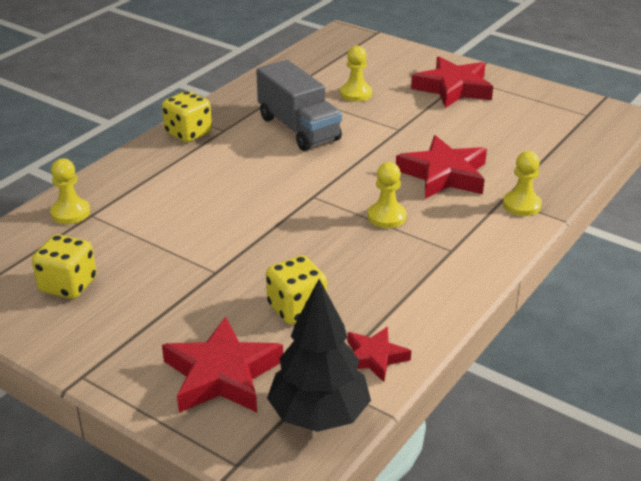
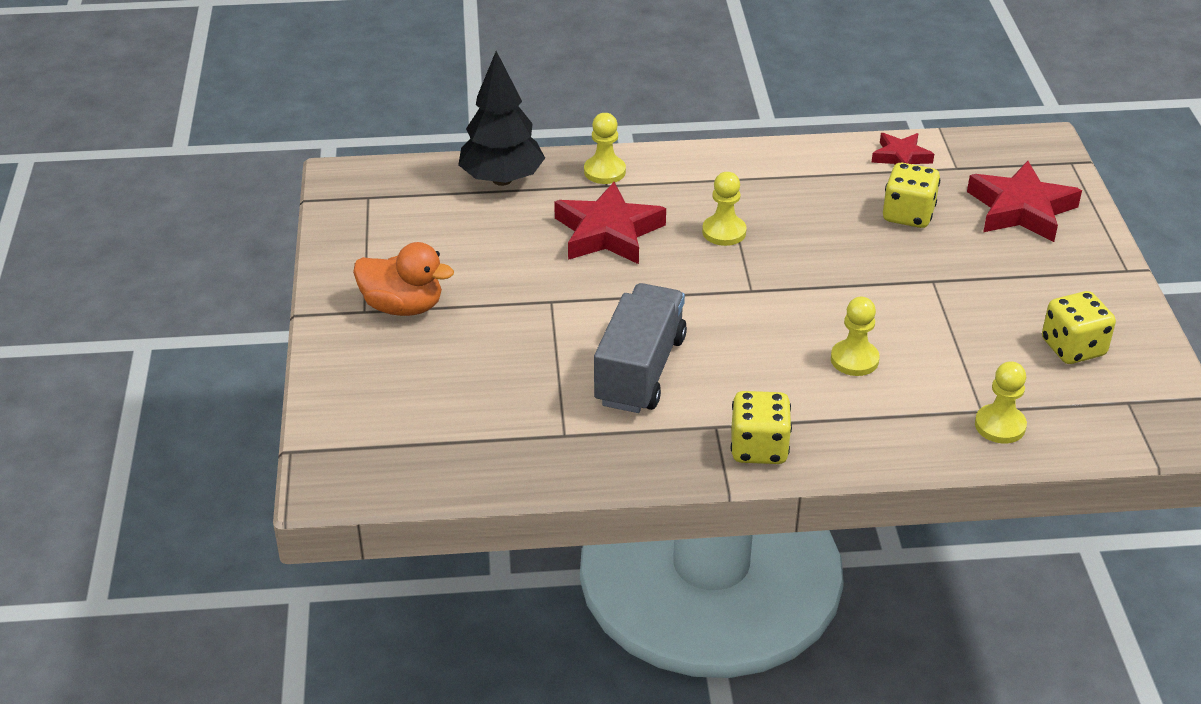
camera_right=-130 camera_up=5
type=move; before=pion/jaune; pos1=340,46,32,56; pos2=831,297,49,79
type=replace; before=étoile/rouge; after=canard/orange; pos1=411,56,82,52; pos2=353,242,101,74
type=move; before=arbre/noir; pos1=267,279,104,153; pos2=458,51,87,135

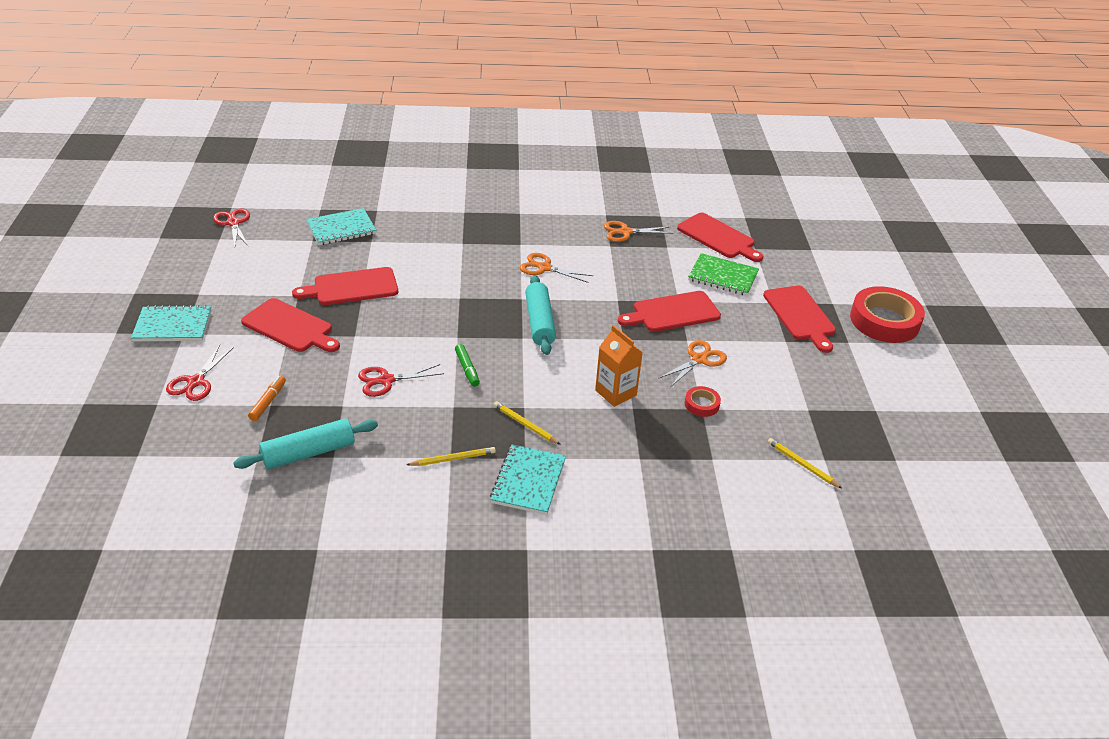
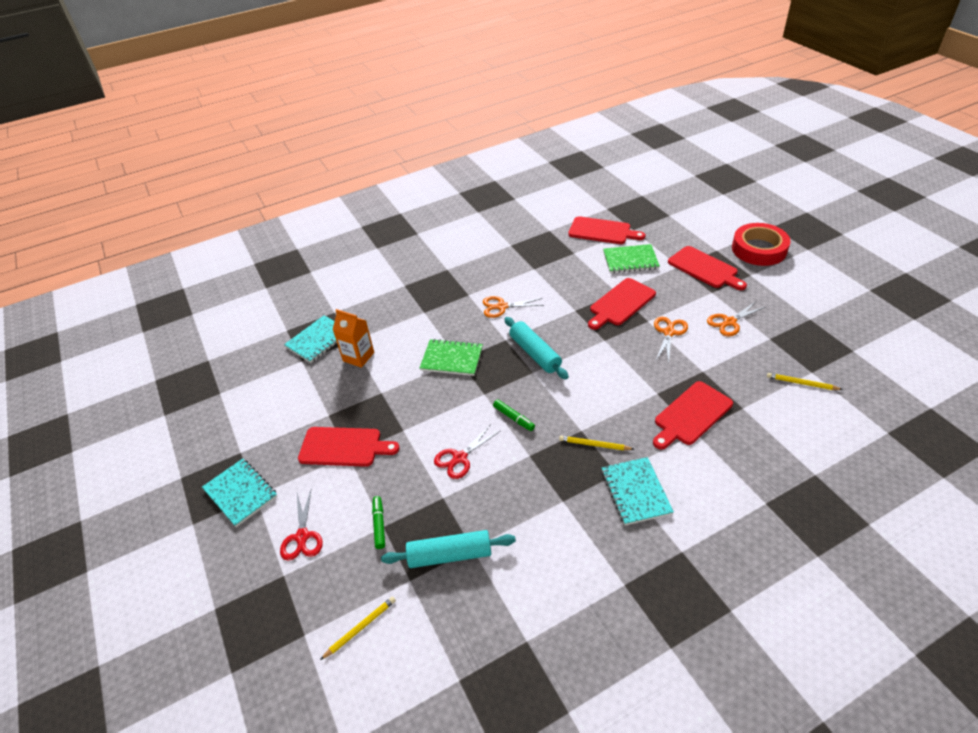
camera_right=-20 camera_up=5
type=delete; before=ciseaux/rouge; pos1=213,208,37,40
type=move; before=ciseaux/orange; pos1=604,221,69,21; pos2=707,301,58,36
type=move; before=planche à découper/rouge; pos1=292,267,106,38; pos2=653,381,80,69
type=rotate; before=carnet/turquoise; pos1=131,305,81,36; pos2=202,458,75,69; turn=75
type=move; before=brique de lait/orange; pos1=595,325,48,82; pos2=332,309,42,59
type=recolor; before=feutre/orange; after=feutre/vert; pos1=248,376,38,45; pos2=372,496,13,53
type=delete; before=ruban adhésif/rouge; pos1=685,386,36,31
type=rotate; before=rouleau à pâtisserie/turquoise; pos1=233,419,145,50; pos2=381,530,135,38; turn=45
type=move; before=crayon/jaune; pos1=406,447,90,19; pos2=320,596,76,64
type=insert; after=carnet/vert; pos2=420,339,63,37

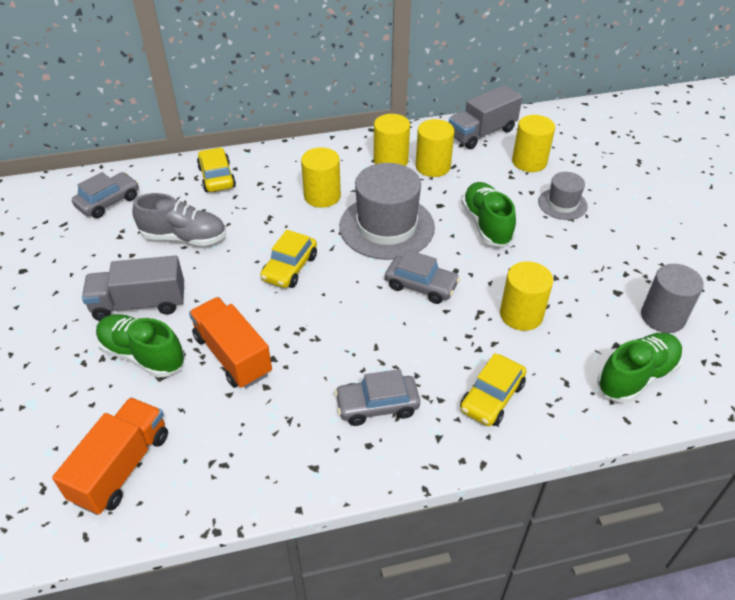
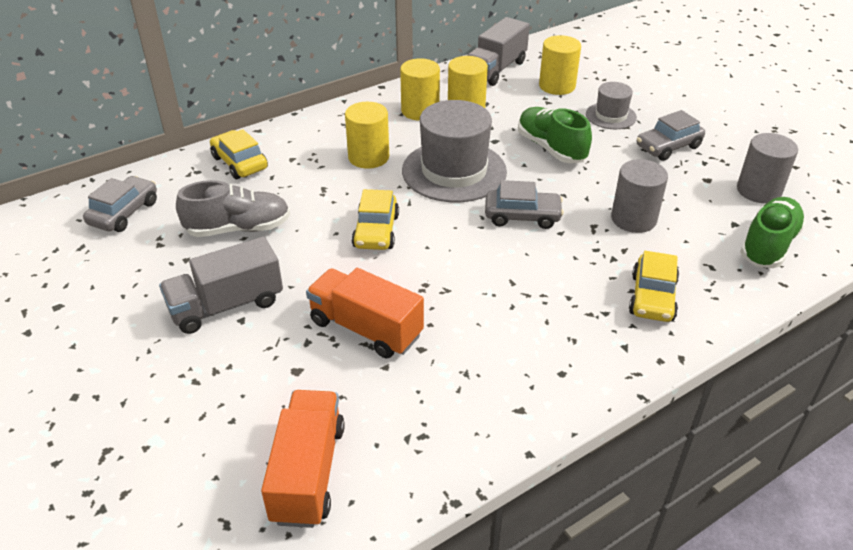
camera_right=-20 camera_up=-5
type=recolor; before=cylindre/jaune; after=cylindre/gris; pos1=500,261,53,70; pos2=611,159,57,74
type=delete; before=chaussure/vert; pos1=96,314,89,64
type=move; before=voiture/gris; pos1=334,369,86,57; pos2=637,110,68,51

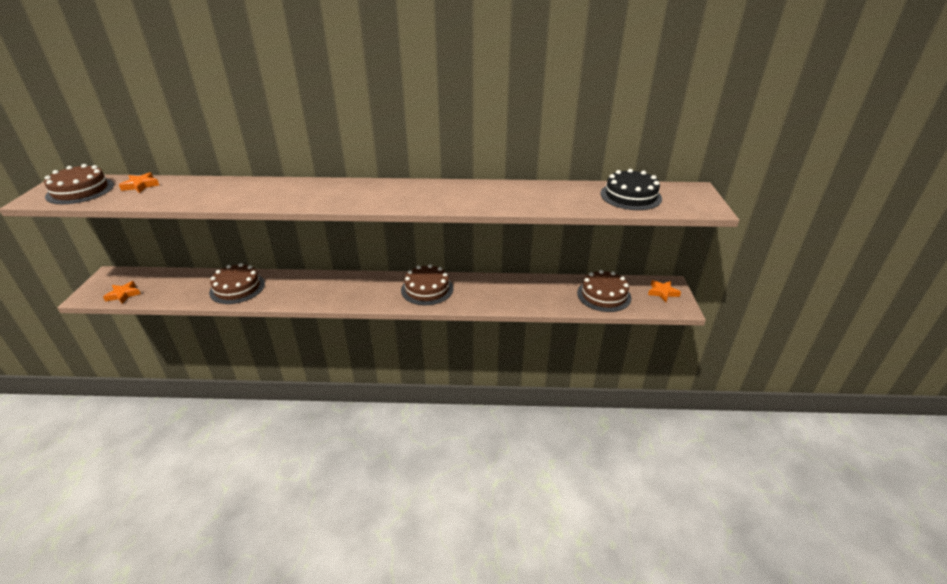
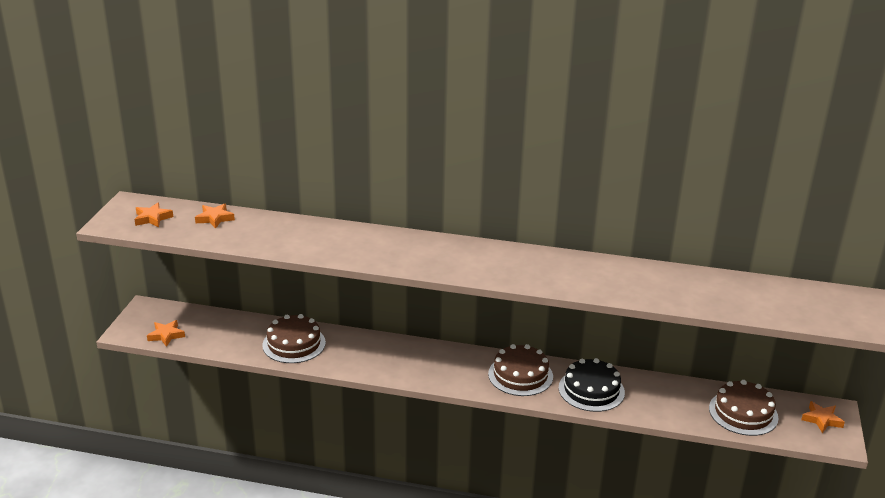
camera_right=10 camera_up=-5
type=replace; before=gâteau/marron; after=étoile/orange; pos1=44,164,70,40; pos2=134,202,39,26
type=move; before=gâteau/noir; pos1=600,169,62,41; pos2=558,358,67,54

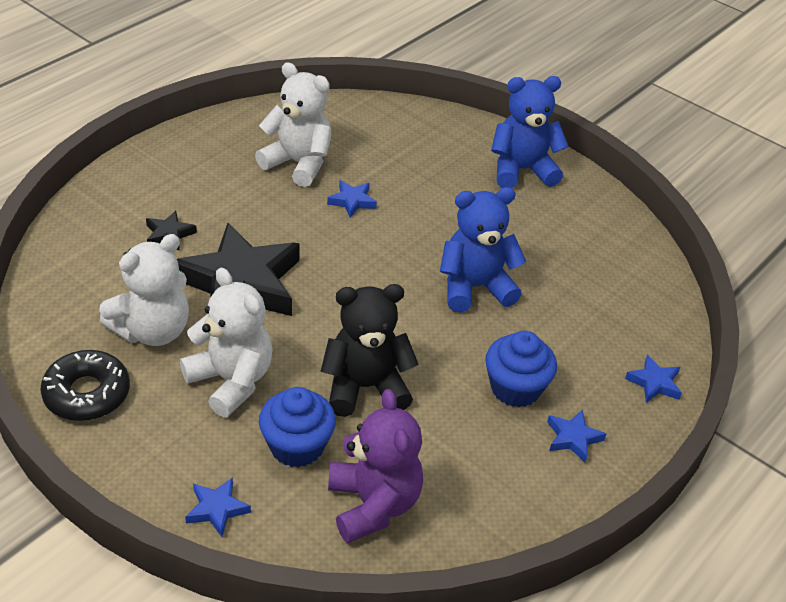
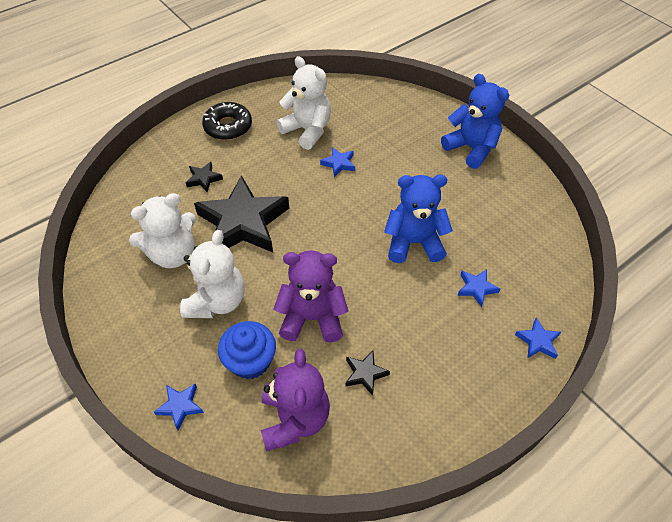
camera_right=15 camera_up=10
type=rotate; before=ours en peluche/bleu; pos1=491,76,78,112; pos2=441,74,68,95; turn=45
type=rotate; before=ours en peluche/blanc; pos1=180,268,93,149; pos2=180,230,65,88; turn=45
type=recolor; before=ours en peluche/noir; after=ours en peluche/violet; pos1=320,284,99,133; pos2=273,250,75,93
type=delete; before=muffin/bleu; pos1=485,331,72,76
type=move; before=beignet/noir; pos1=40,350,90,71; pos2=202,102,50,38
type=move; before=étoile/bleu; pos1=547,409,59,53; pos2=457,269,43,38
type=insert; after=étoile/noir; pos2=345,351,45,45

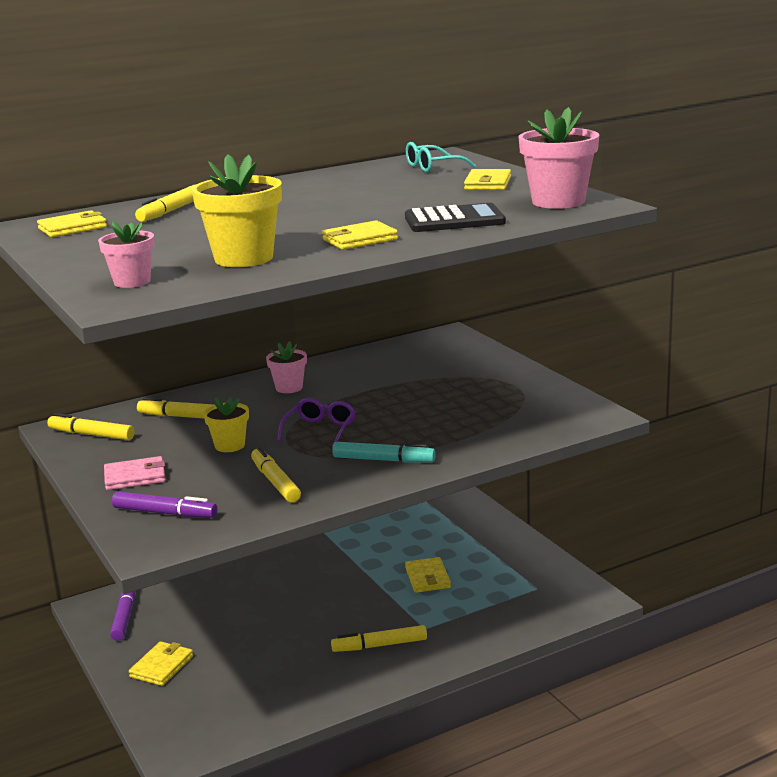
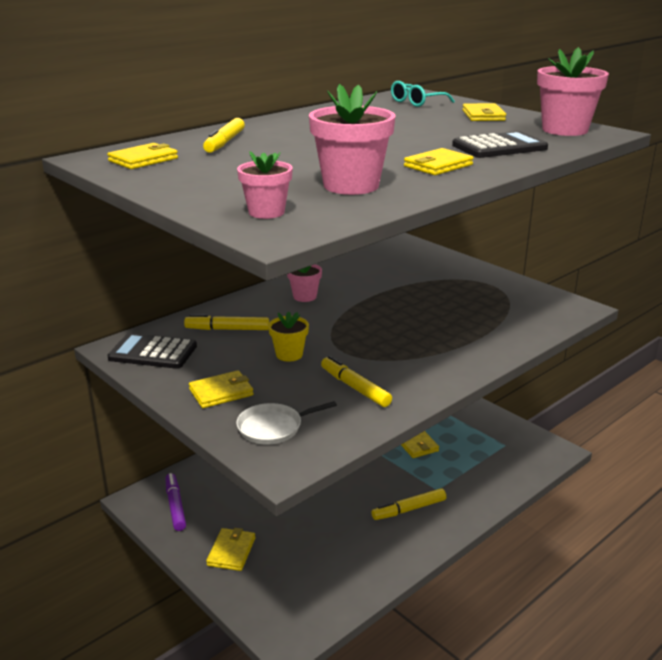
camera_right=-15 camera_up=5
type=recolor; before=pot de fleurs/jaune; after=pot de fleurs/rose; pos1=192,154,90,113; pos2=309,84,87,111
type=delete; before=lunettes/violet; pos1=277,398,79,49
type=replace; before=feutre/jaune; after=calculatrice/noir; pos1=47,413,88,27; pos2=107,333,90,36
type=delete; before=feutre/turquoise; pos1=332,442,104,21
type=recolor; before=portefeuille/rose; after=portefeuille/jaune; pos1=104,456,62,34; pos2=189,370,64,38
type=replace; before=feutre/violet; after=poêle/blanc; pos1=112,491,105,27; pos2=236,401,101,44

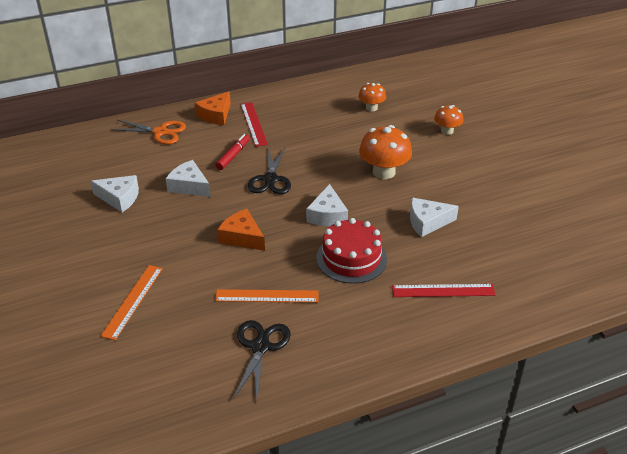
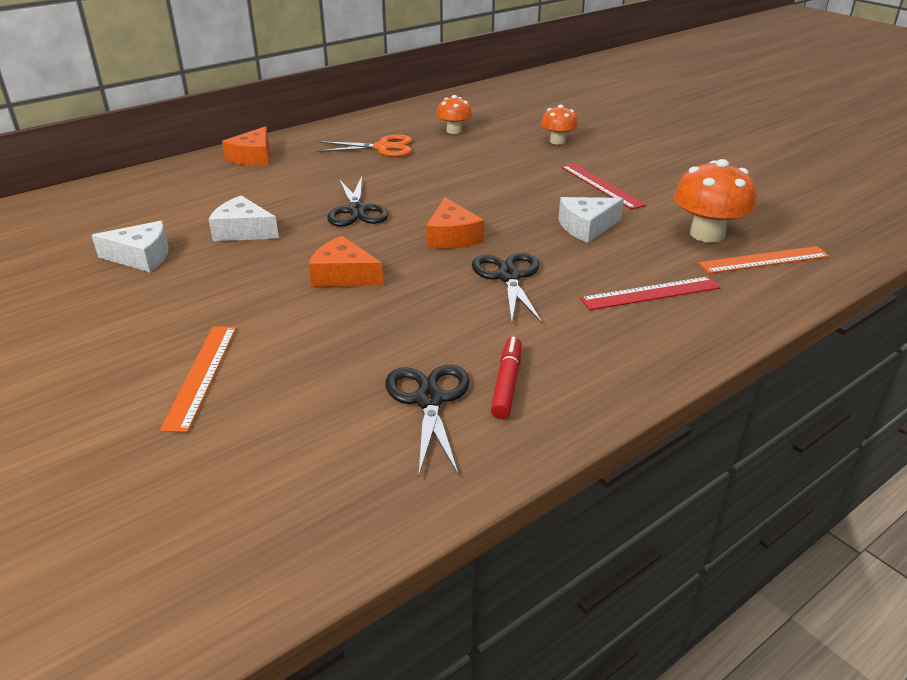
camera_right=-15 camera_up=-5
type=move; before=règle/rouge; pos1=241,102,27,45; pos2=561,163,85,47
type=move; before=ciseaux/orange; pos1=111,120,75,24; pos2=317,135,95,22
type=move; before=champignon/orange; pos1=359,125,53,54; pos2=674,159,82,84
type=move; before=feutre/rouge; pos1=216,134,34,36; pos2=491,337,30,82
type=recolor; before=fromage/blanc; after=fromage/orange; pos1=306,184,42,42; pos2=426,197,58,52
type=replace; before=gâteau/rouge; after=ciseaux/noir; pos1=316,218,71,66; pos2=472,253,71,71
type=move; before=règle/orange; pos1=215,289,104,14; pos2=698,246,131,28

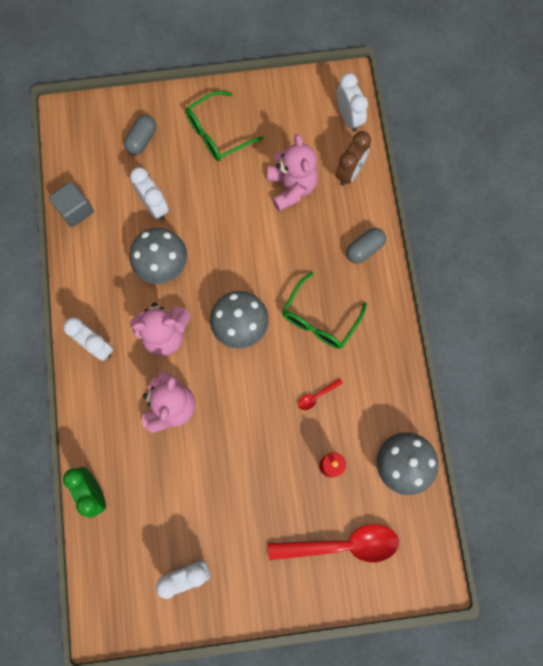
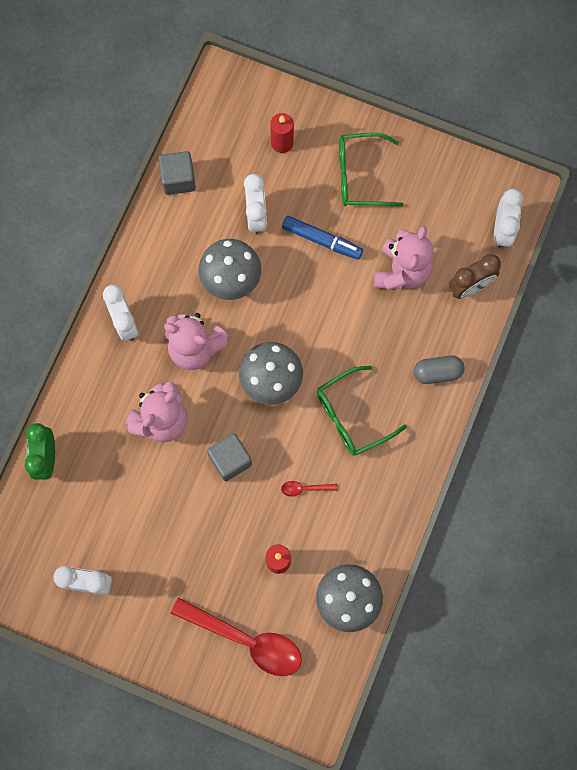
camera_right=30 camera_up=0
type=replace; before=gélule/gris; after=bougie/rouge; pos1=124,115,32,40; pos2=270,113,24,40
type=insert; after=feutre/bleu; pos2=282,216,81,44
type=insert; after=cube/gris; pos2=207,433,45,48

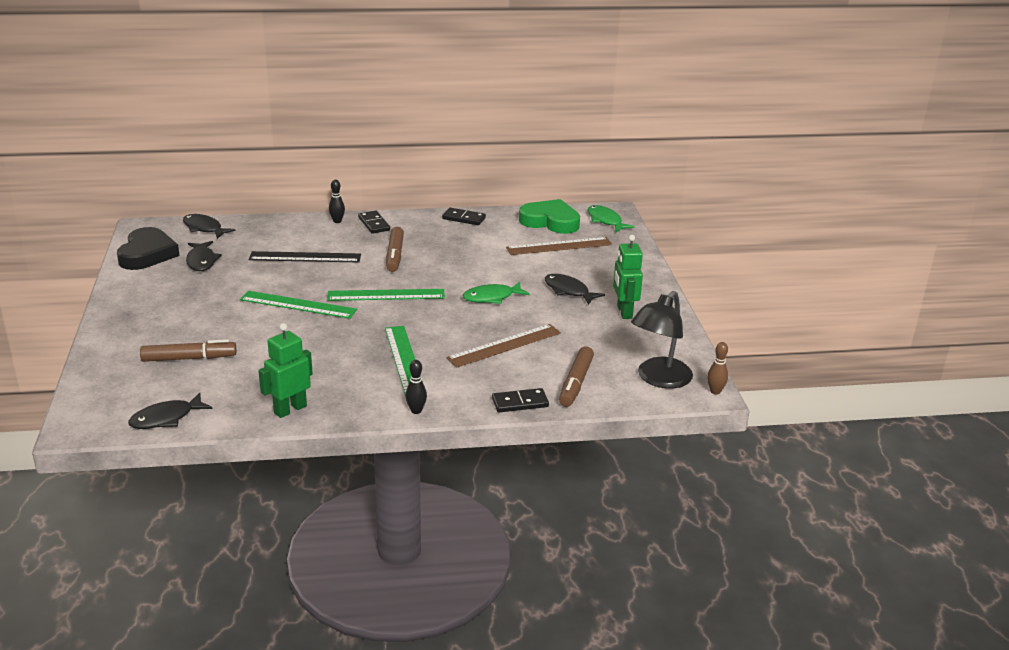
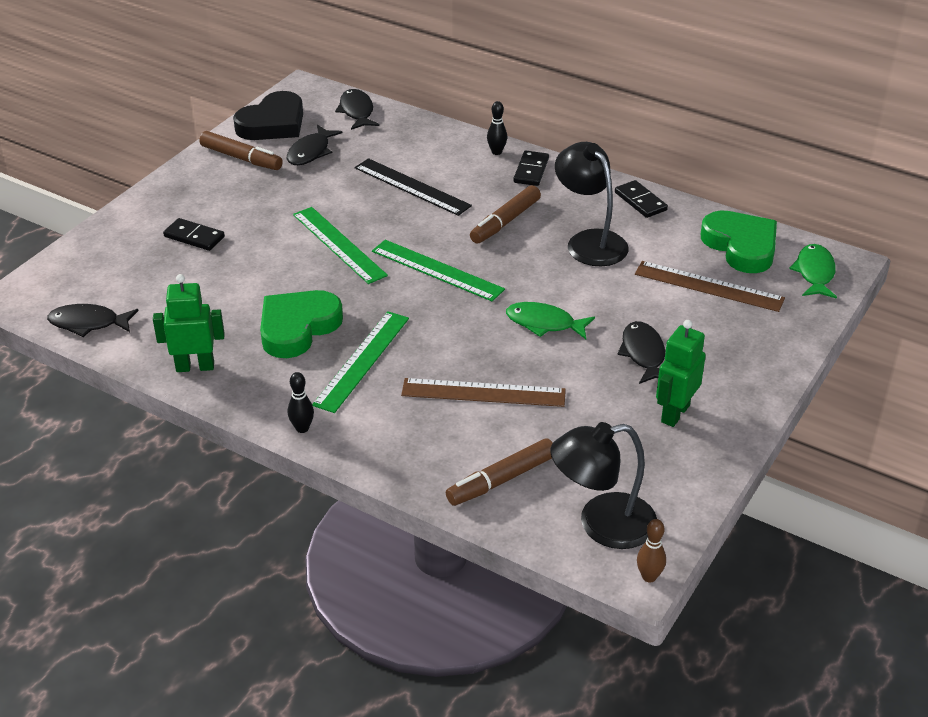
camera_right=40 camera_up=10
type=move; before=feutre/marron; pos1=140,339,96,23; pos2=199,131,84,39
type=move; before=domino/noir; pos1=492,388,57,24; pos2=163,218,62,33
type=insert; after=lampe/noir; pos2=555,142,74,124
type=insert; after=cœur/vert; pos2=260,290,83,68

